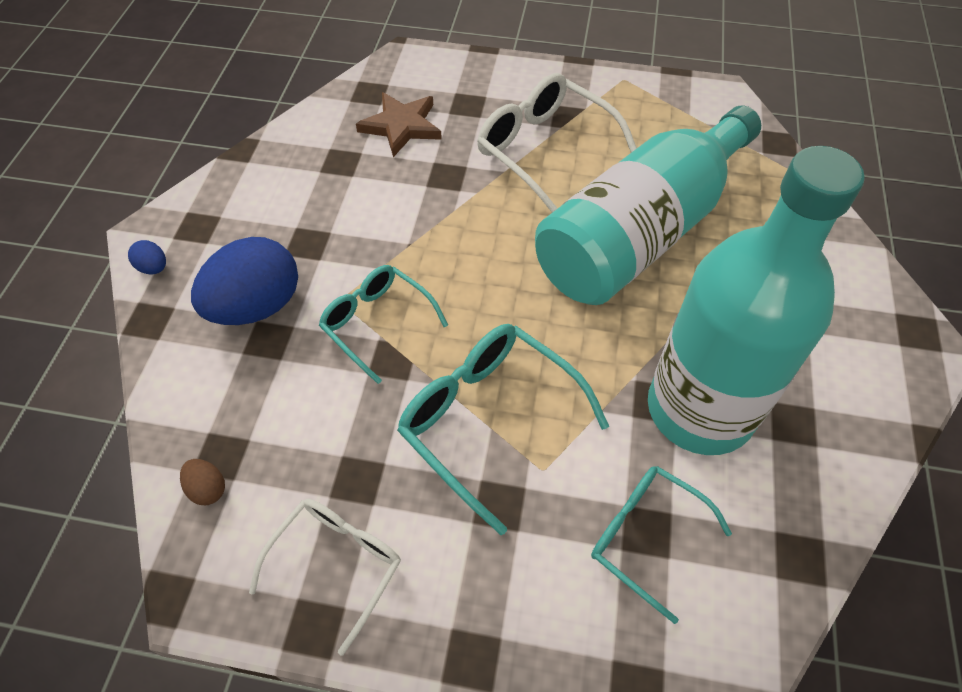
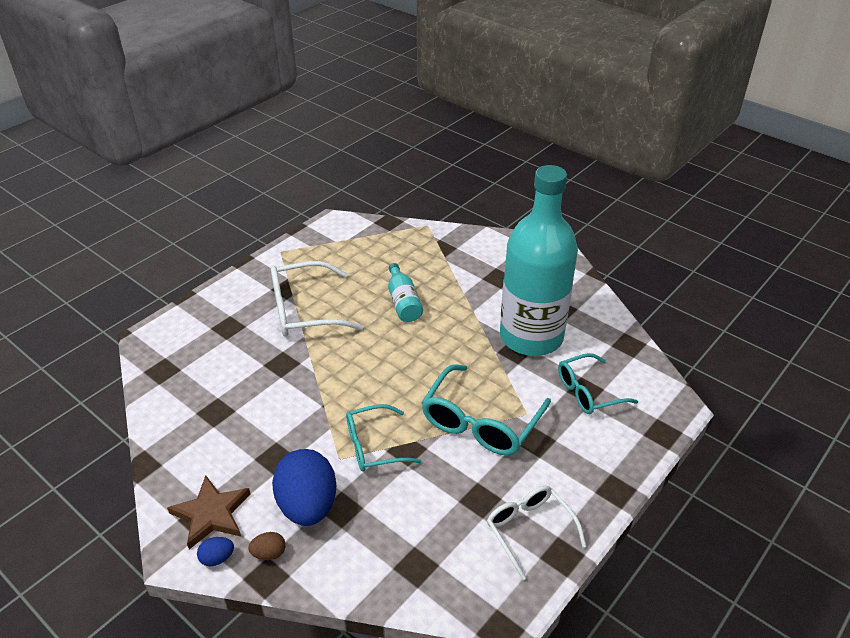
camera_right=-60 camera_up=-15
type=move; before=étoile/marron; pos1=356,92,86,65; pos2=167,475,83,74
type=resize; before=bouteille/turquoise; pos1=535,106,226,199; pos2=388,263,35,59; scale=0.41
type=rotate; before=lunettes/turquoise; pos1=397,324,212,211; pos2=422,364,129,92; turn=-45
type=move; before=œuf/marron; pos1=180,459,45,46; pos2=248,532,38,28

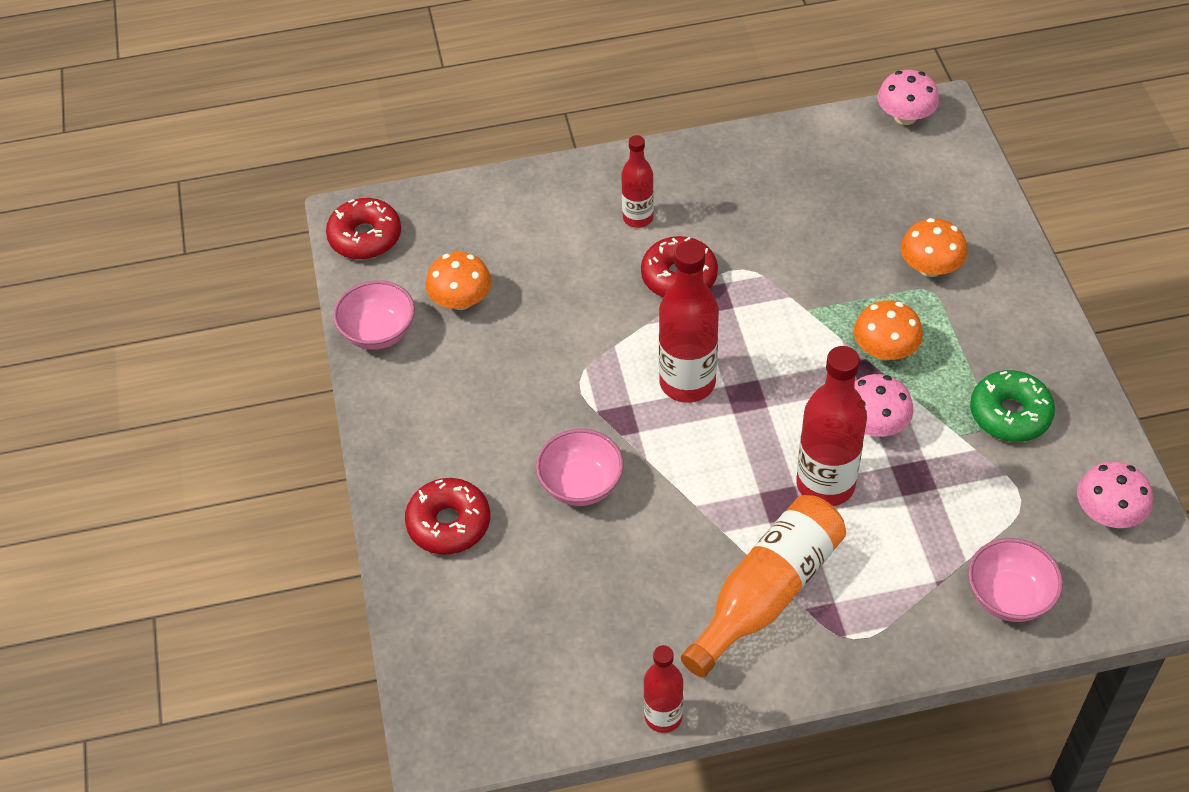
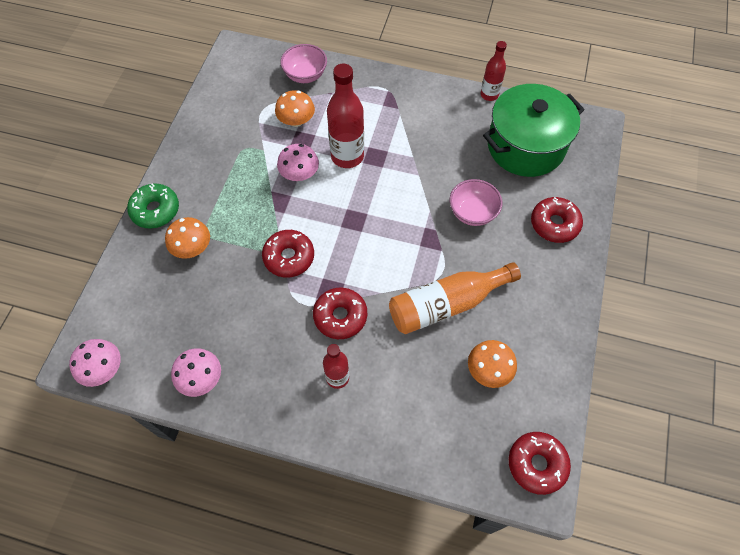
camera_right=-155 camera_up=10
type=delete; before=bouteille/rouge; pos1=659,241,60,162
type=delete; before=bol/rose; pos1=333,280,82,70
type=move; before=champignon/orange; pos1=854,300,69,60; pos2=275,90,40,37
type=move; before=beignet/vert; pos1=970,370,85,72; pos2=127,184,52,45
type=move; before=champignon/rose; pos1=1077,461,76,67; pos2=171,348,50,49
type=move; before=bouteille/orange; pos1=681,495,165,182; pos2=389,262,132,72
type=insert; after=marmite/vert; pos2=483,84,101,93
type=insert; after=beignet/rouge; pos2=262,230,52,47

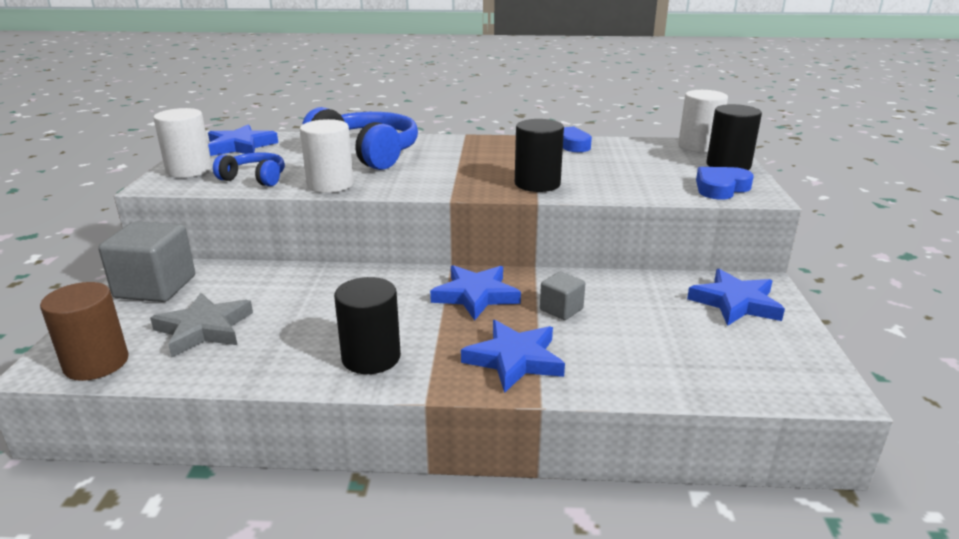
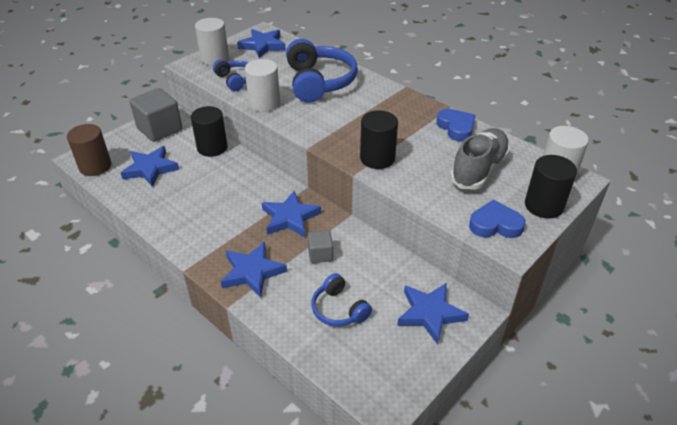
camera_right=40 camera_up=15
type=move; before=cylindre/noir; pos1=334,277,67,97; pos2=191,106,36,51
type=recolor; before=étoile/gris; after=étoile/bleu; pos1=150,293,103,64; pos2=121,146,58,41
type=insert; after=chaussure/gris; pos2=450,128,60,62
type=insert; after=casque audio/bleu; pos2=311,273,61,53

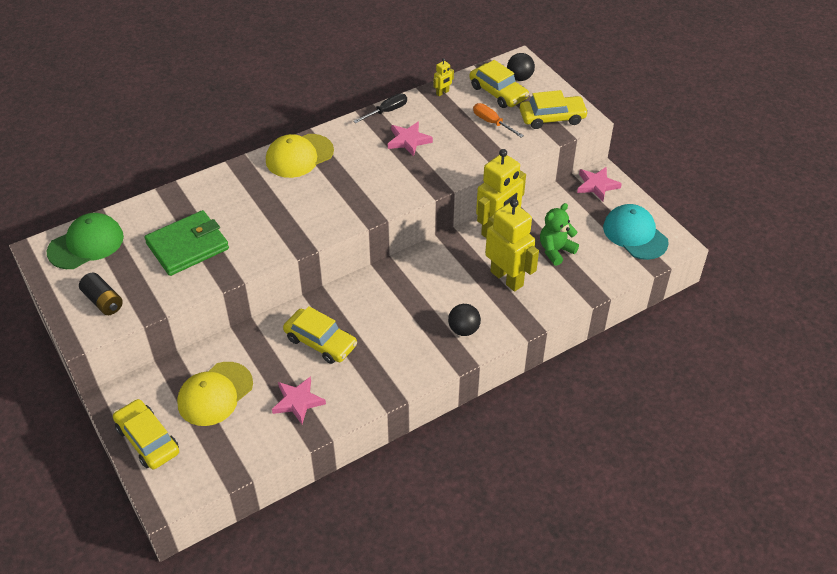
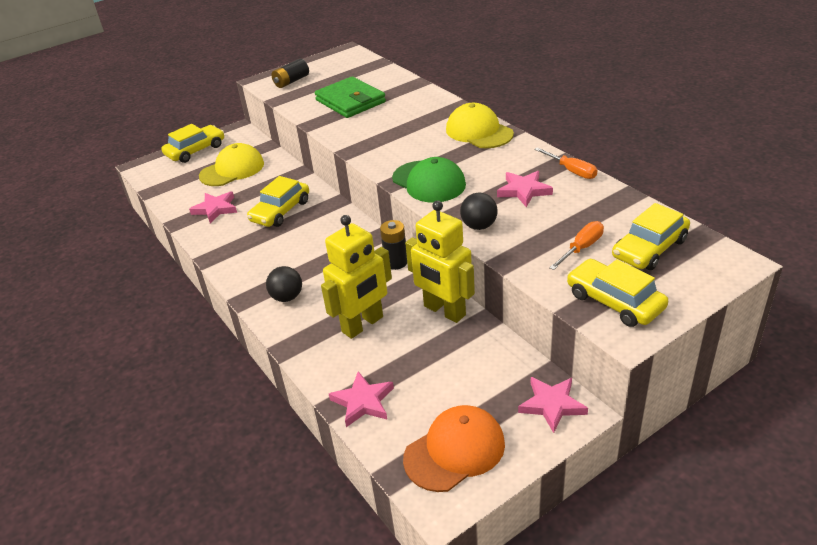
camera_right=90 camera_up=-10
type=move; before=balle/noir; pos1=507,53,28,28; pos2=460,193,37,37
type=delete; before=robot/jaune; pos1=433,58,21,38
type=rotate; before=voiture/jaune; pos1=520,90,68,39; pos2=567,259,101,68; turn=150
type=recolor; before=tournevis/noir; after=tournevis/orange; pos1=353,93,54,30; pos2=534,147,64,32
type=delete; before=ours en peluche/vert; pos1=540,203,39,63
type=recolor; before=casquette/turquoise; after=casquette/orange; pos1=603,204,66,56; pos2=403,405,102,87
type=move; before=casquette/vert; pos1=47,213,77,56; pos2=392,157,74,45
type=rotate; before=casquette/jaune; pos1=177,362,76,64; pos2=199,143,65,43; turn=105
type=insert; after=pile/noir; pos2=380,220,27,50
type=insert; after=étoile/rose; pos2=329,371,65,56

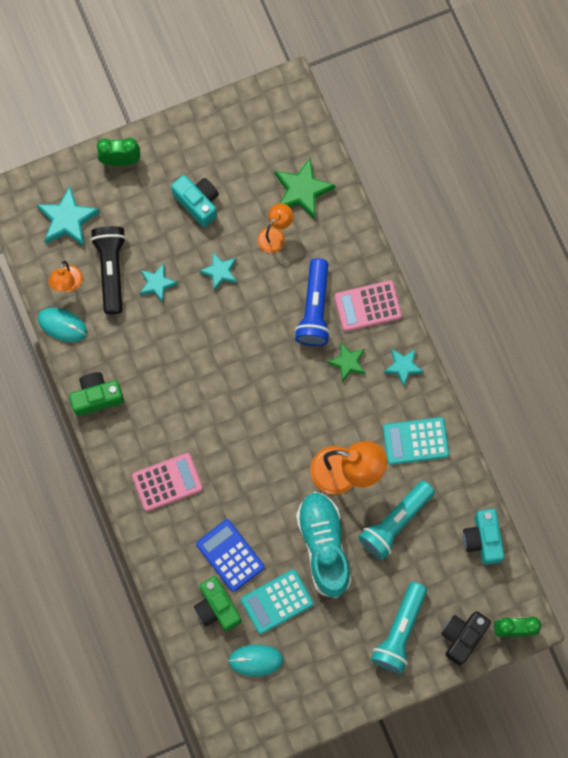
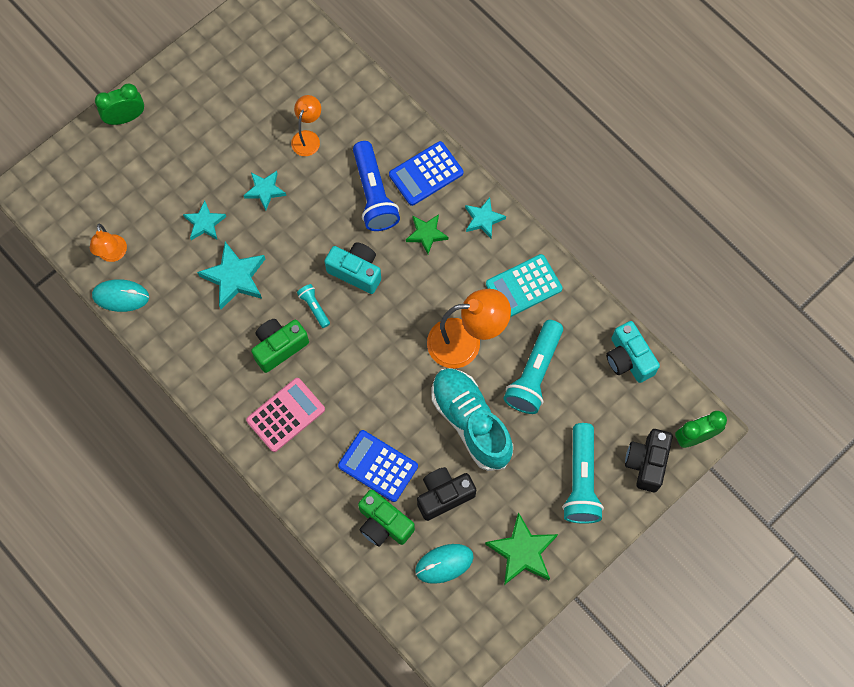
camera_right=-20 camera_up=-5
type=move; before=étoile/vert; pos1=275,158,60,61; pos2=485,512,73,73
type=move; before=appareil photo/turquoise; pos1=171,175,48,52; pos2=324,242,57,52
type=move; before=étoile/turquoise; pos1=37,186,63,60; pos2=197,242,68,67
type=delete; before=lampe de poche/noir; pos1=91,226,35,88
type=recolor; before=calculatrice/rose; after=calculatrice/bleu; pos1=334,280,68,52; pos2=389,141,74,65
type=move; before=appareil photo/vert; pos1=69,372,55,44; pos2=251,319,58,54
type=replace; before=calculatrice/turquoise; after=appareil photo/noir; pos1=241,569,73,65; pos2=417,467,59,54
type=insert; after=lampe de poche/turquoise; pos2=297,284,33,44

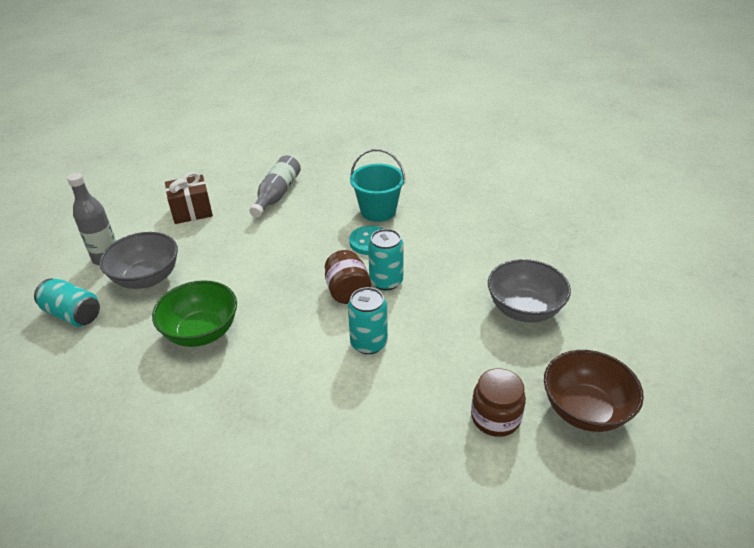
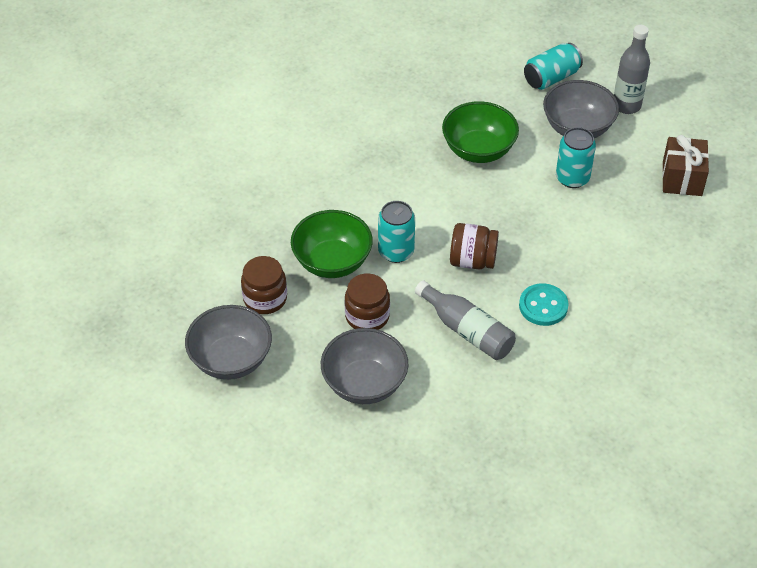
camera_right=115 camera_up=10
type=delete; before=seau/turquoise; pos1=350,149,55,73
type=move; before=bouteille/gris; pos1=249,155,52,63; pos2=415,281,101,79
type=move; before=canette/turquoise; pos1=368,229,36,61; pos2=556,127,40,61
type=recolor; before=bol/marron; after=bol/gris; pos1=544,350,100,82; pos2=185,305,87,75
type=insert; after=bol/vert; pos2=291,210,82,68
type=insert; after=bocal/marron; pos2=344,273,46,57

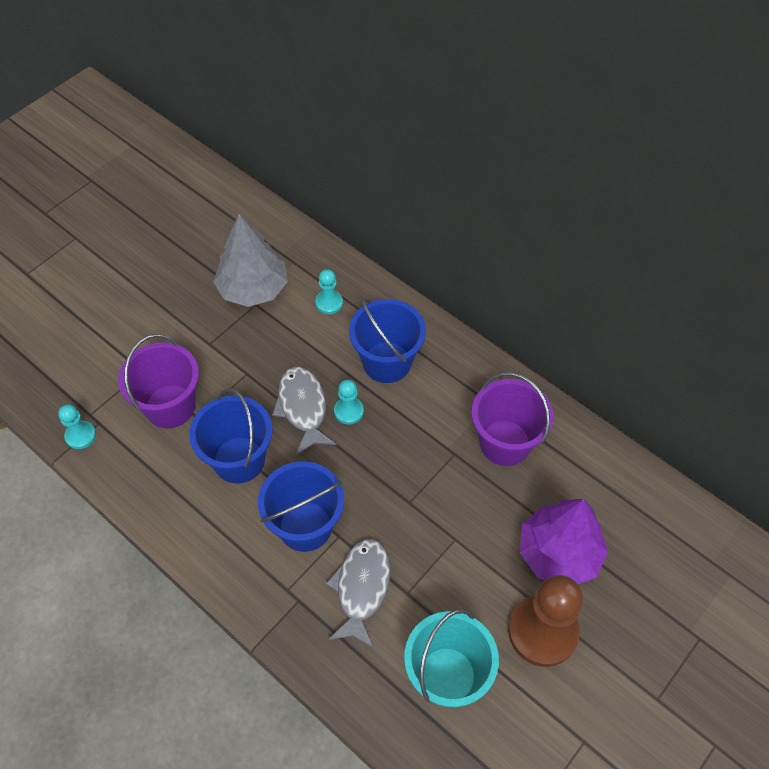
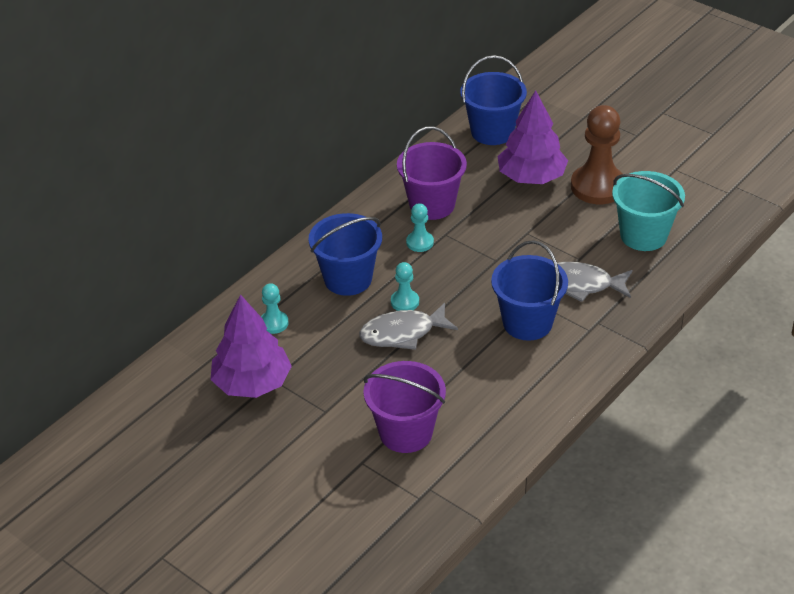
camera_right=-90 camera_up=-15
type=recolor; before=arbre/gris; after=arbre/violet; pos1=213,214,75,93; pos2=211,294,81,104
type=move; before=seau/bleu; pos1=189,388,84,95; pos2=461,55,66,90
type=move; before=pion/turquoise; pos1=58,404,38,45; pos2=406,203,28,49

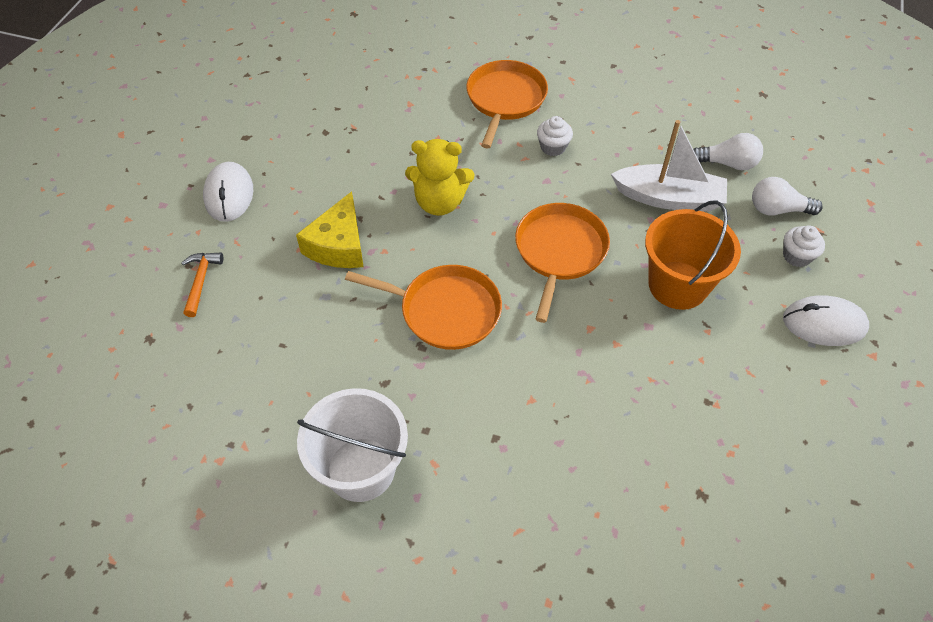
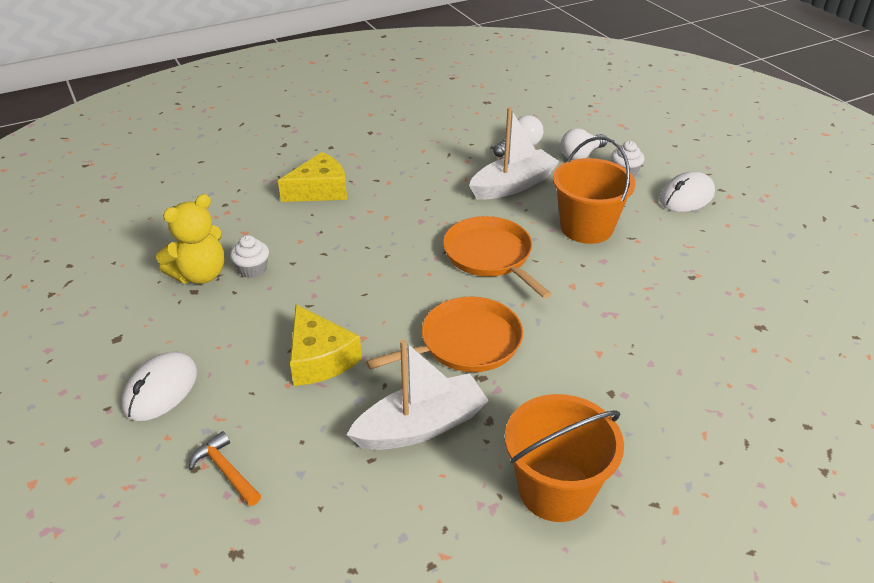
camera_right=-45 camera_up=-15
type=replace; before=poêle/orange; after=fromage/jaune; pos1=466,60,82,89; pos2=278,152,69,50
type=move; before=muffin/blanc; pos1=537,116,36,40; pos2=230,235,39,43
type=move; before=ours en peluche/jaune; pos1=405,139,69,77; pos2=156,194,68,90
type=rotate; before=souris/blanc; pos1=203,162,50,60; pos2=122,352,75,69; turn=75
type=recolor; before=seau/blanc; after=seau/orange; pos1=297,388,111,114; pos2=505,394,119,128
type=insert; after=bateau/blanc; pos2=347,339,142,111

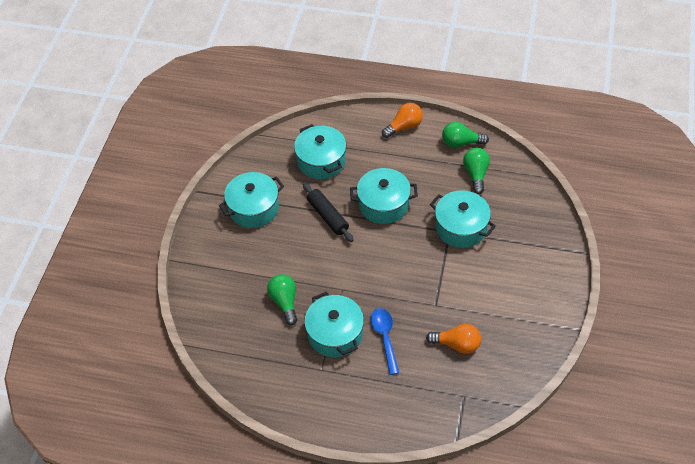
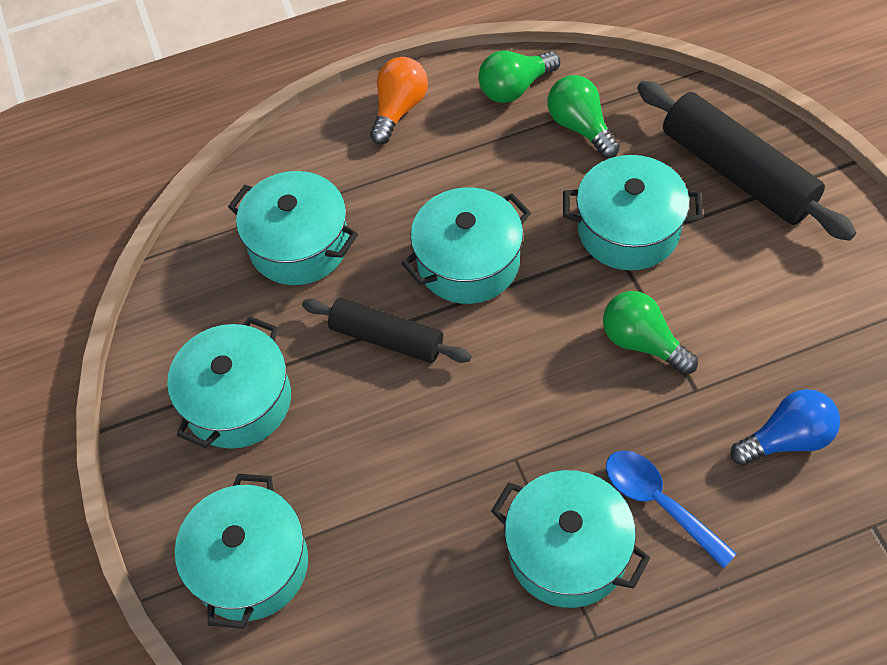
camera_right=-30 camera_up=5
type=move; before=ampoule/vert; pos1=267,274,30,51; pos2=603,291,95,84
type=recolor; before=ampoule/orange; after=ampoule/bleu; pos1=426,324,55,30; pos2=731,389,109,77
type=insert; after=rouleau à pâtisserie/noir; pos2=637,81,219,160
type=insert; after=marmite/turquoise; pos2=175,474,133,155

